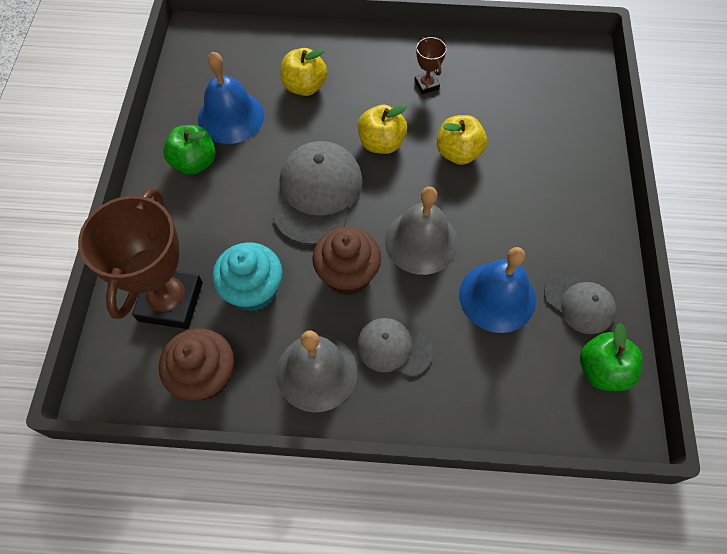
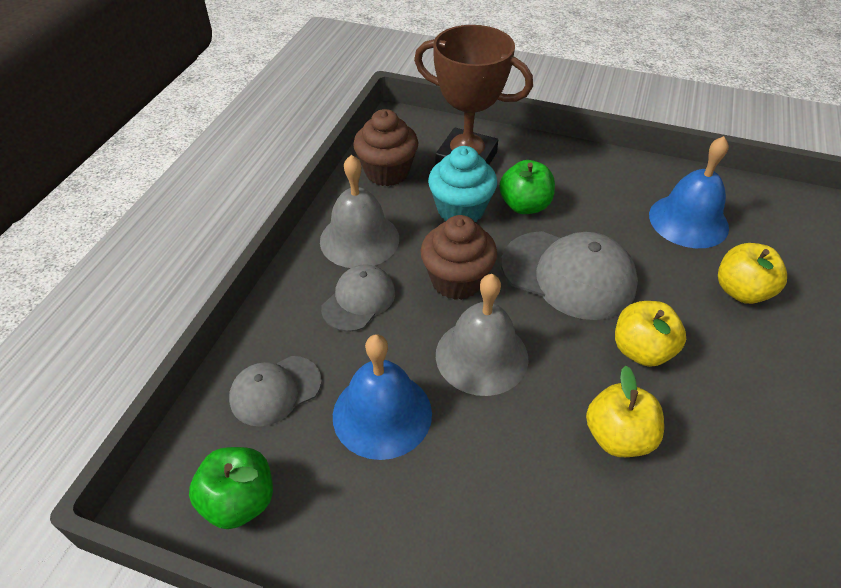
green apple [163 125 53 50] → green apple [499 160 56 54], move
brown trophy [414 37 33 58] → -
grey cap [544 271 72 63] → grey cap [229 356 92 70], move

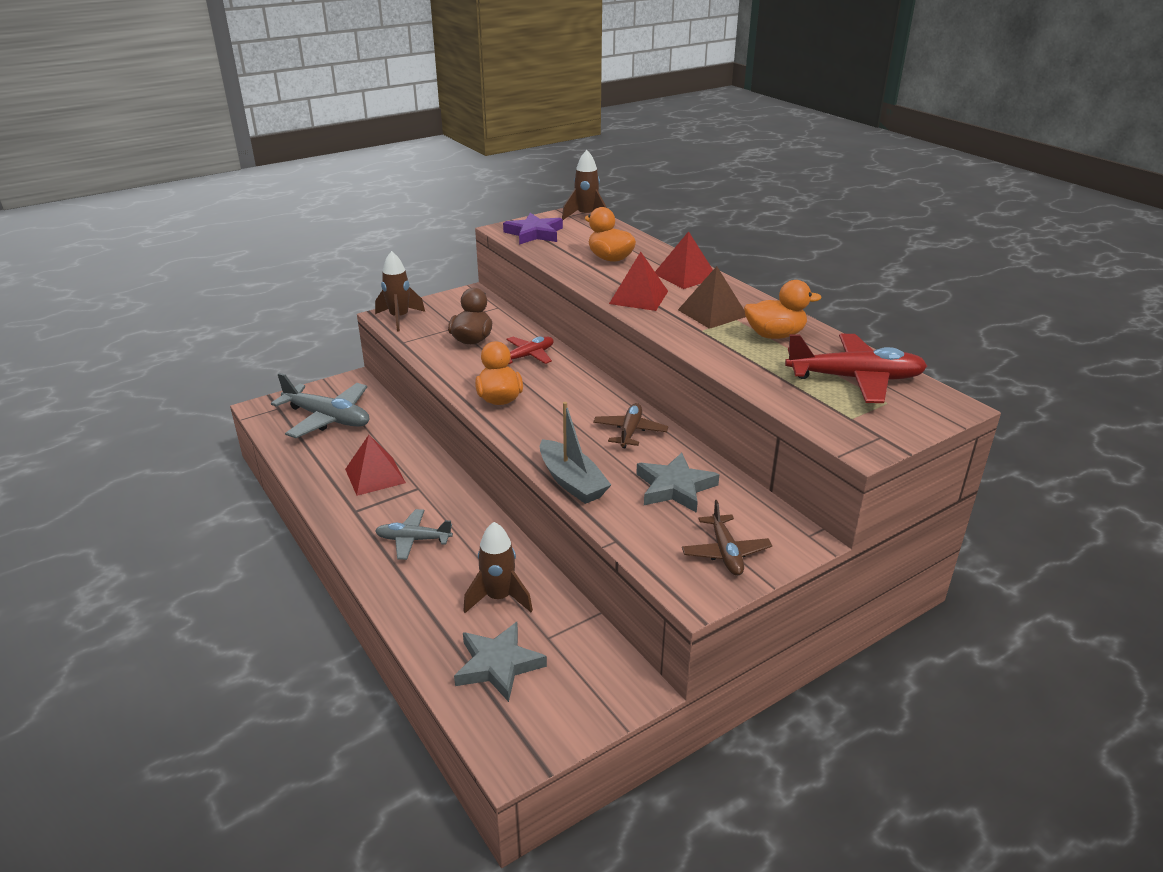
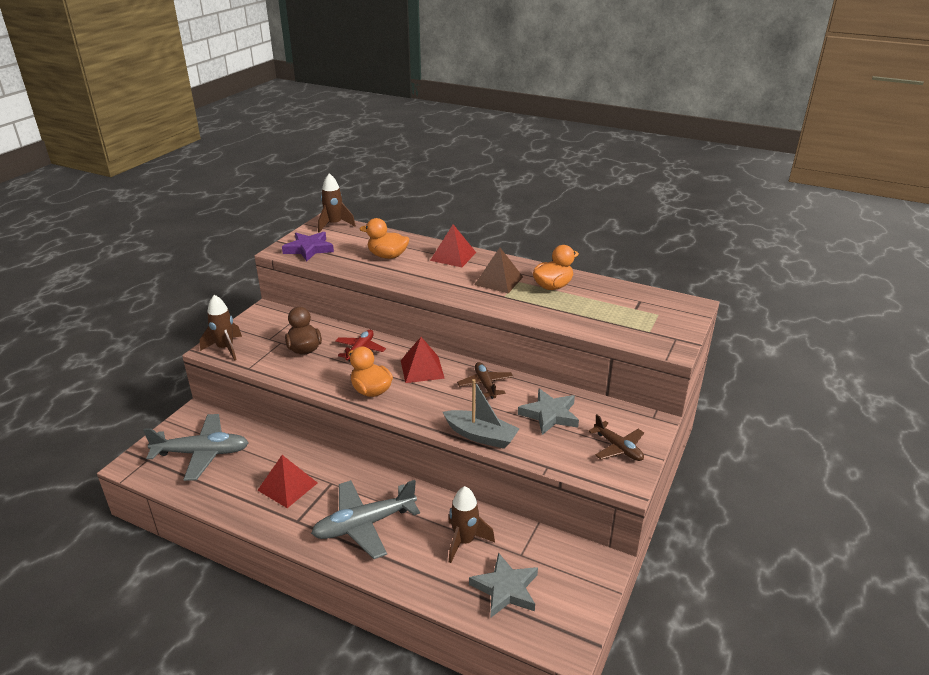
grey plane [375 509 78 51] → grey plane [311 480 109 79], x1.70
red pyramid [609 252 59 59] → red pyramid [401 337 44 46], move
red plane [785 334 142 69] → -

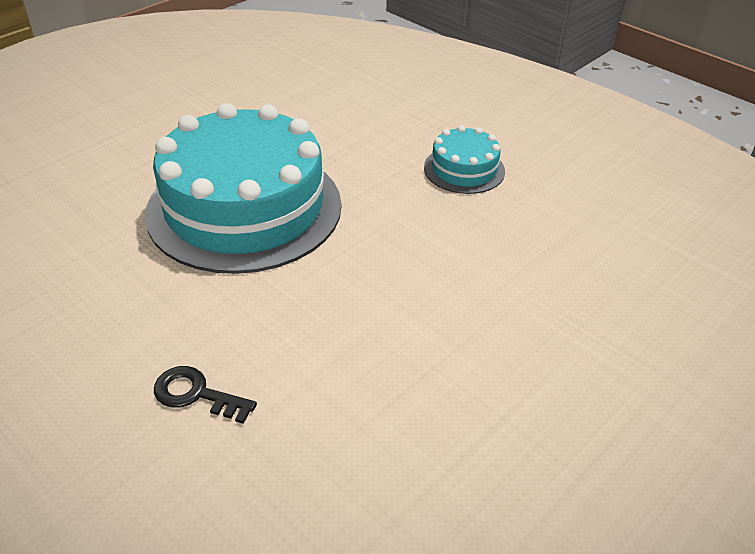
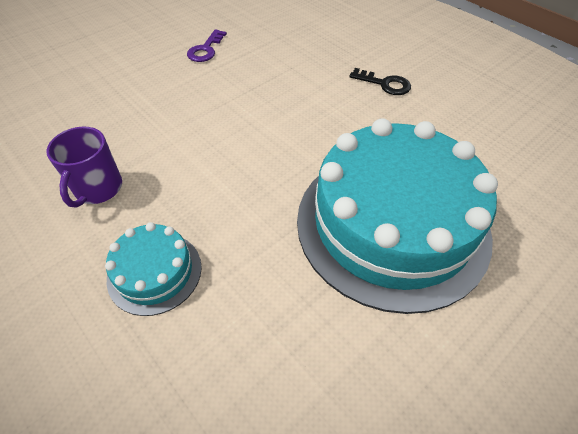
- → purple mug [46 127 76 81]
- → purple key [187 29 40 33]

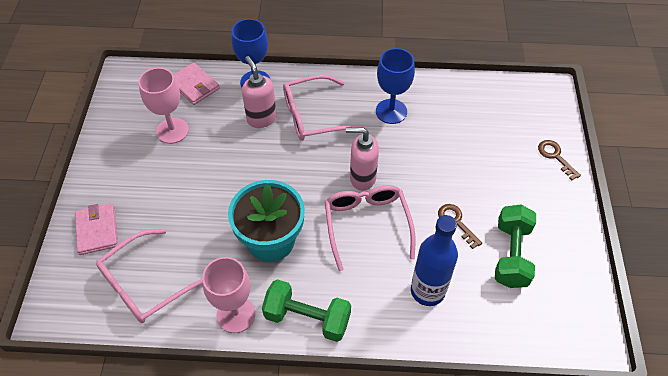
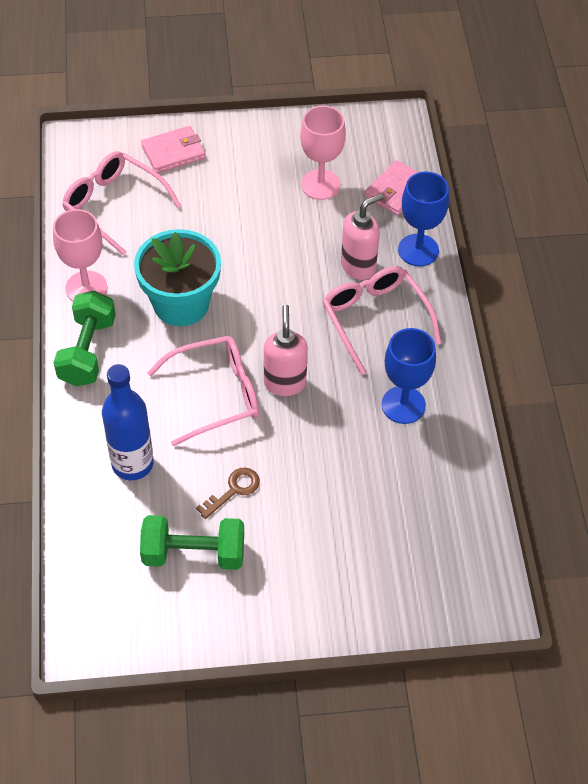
brown key [538 140 43 40] → -

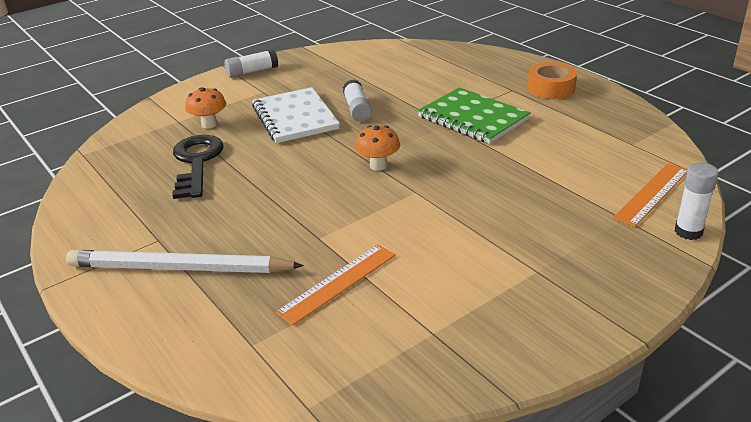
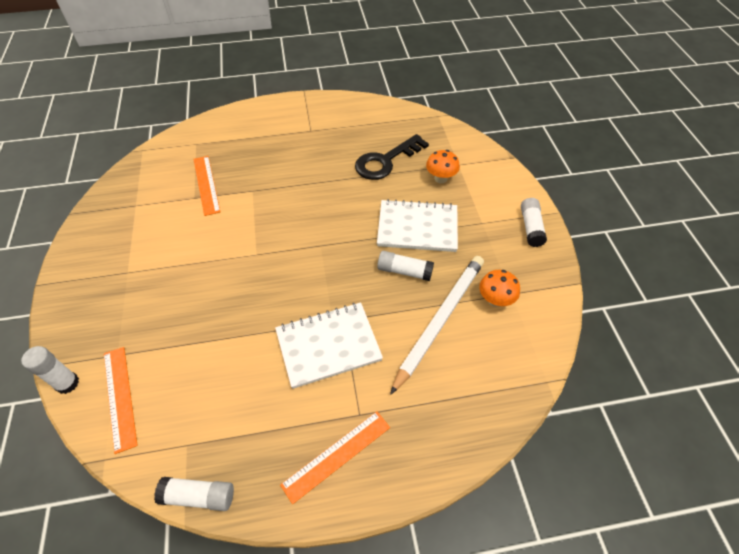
white pencil [66 250 238 23] → white pencil [390 256 94 139], move
black key [172 135 51 64] → black key [355 134 74 46], 120 degrees clockwise
orange mushroom [355 125 45 46] → orange mushroom [479 270 41 37], move
green notebook [418 87 113 57] → white notebook [275 302 108 87]
orange tape [527 62 50 37] → orange ruler [280 411 110 93]
- → white glue stick [154 477 80 34]

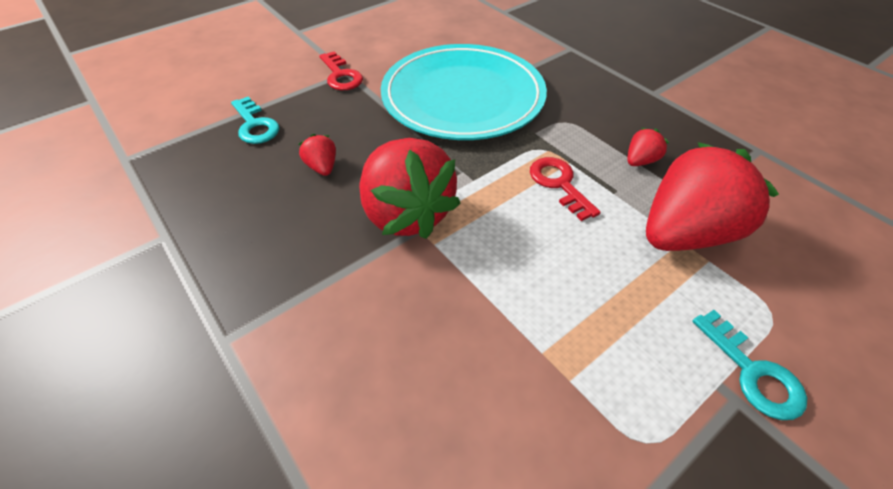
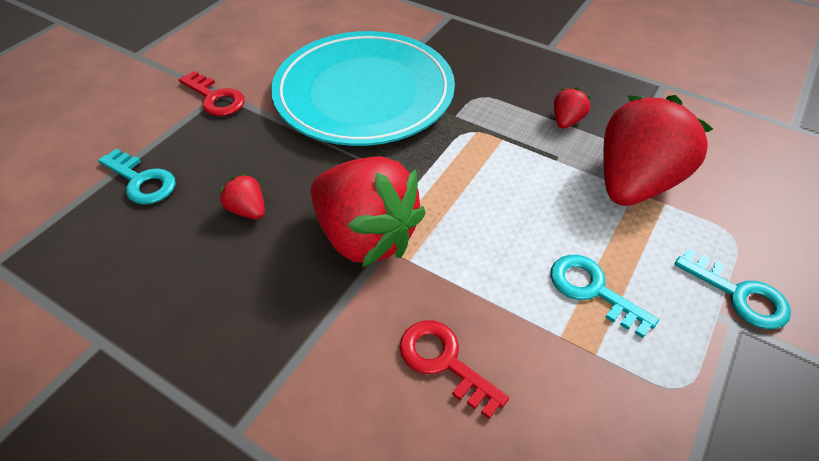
red key [530 157 71 64] → red key [399 320 110 99], move
- → turquoise key [551 255 108 83]

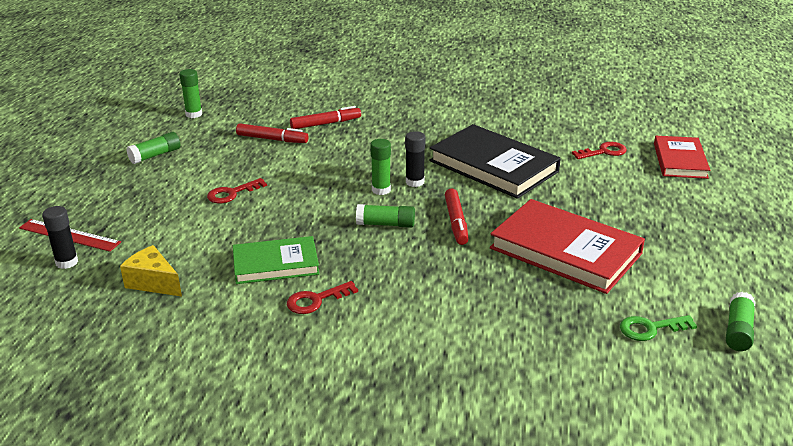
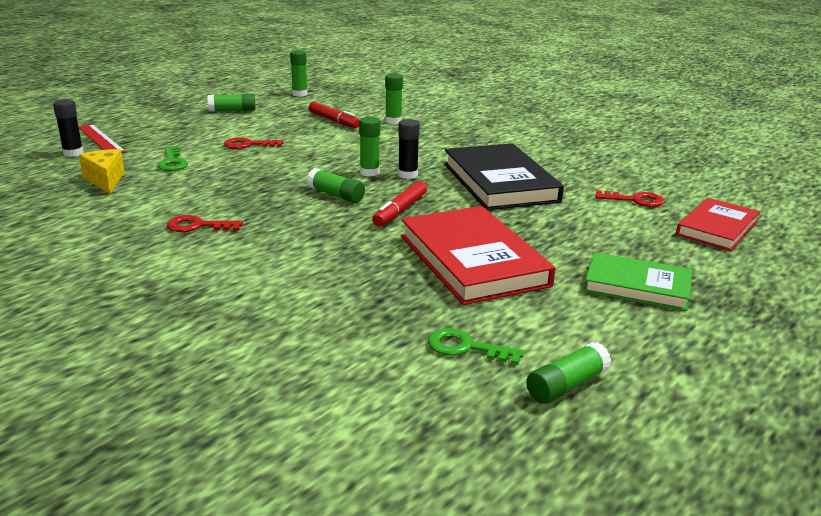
green book [233 236 87 48] → green book [584 252 108 59], move
red marker [290 106 71 23] → green glue stick [385 73 18 51]
- → green key [157 147 31 24]

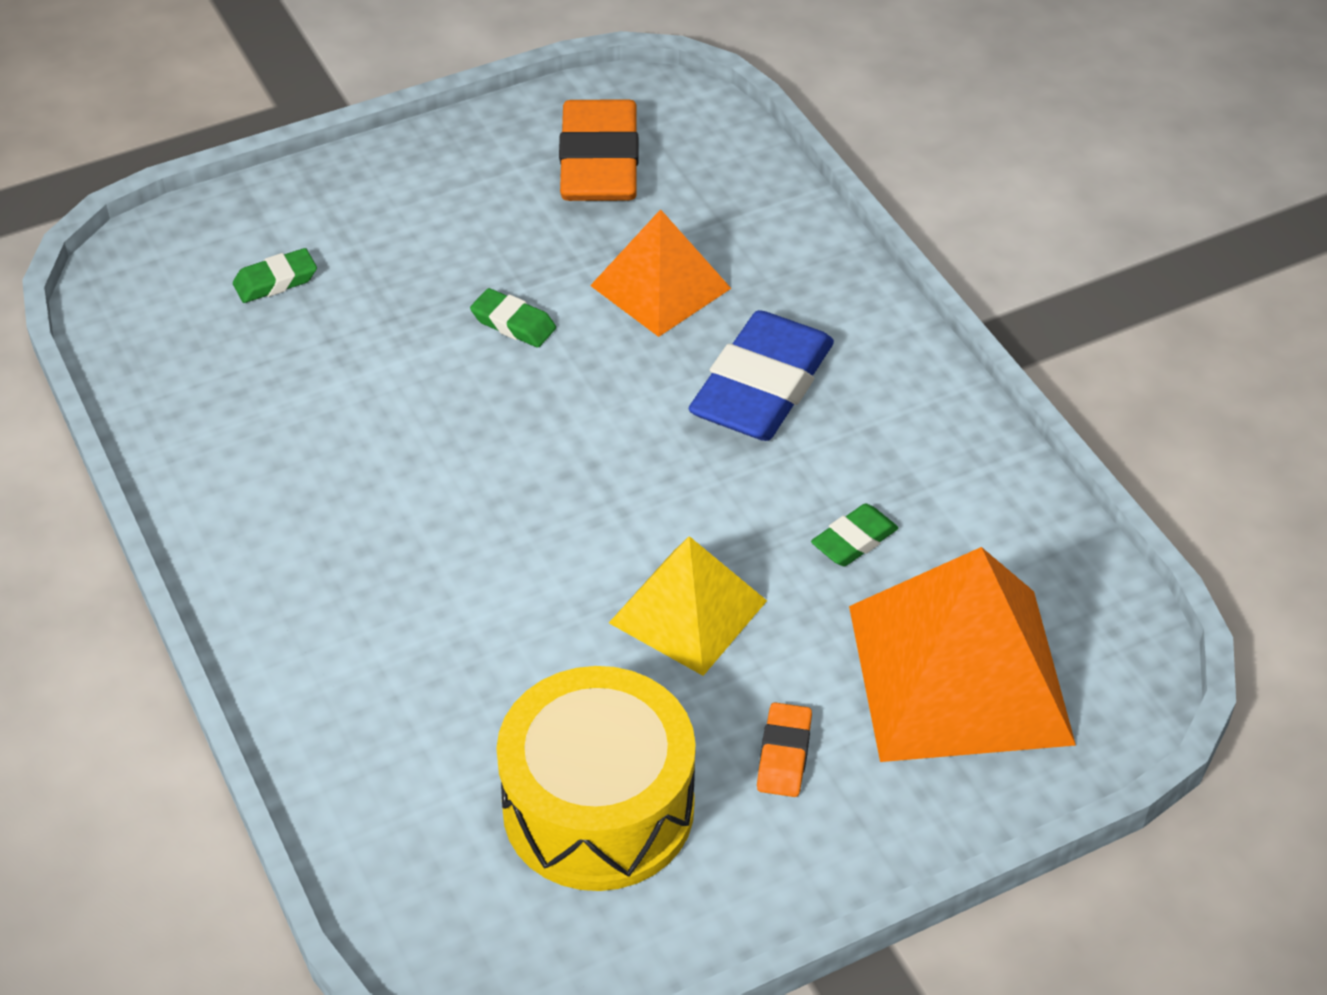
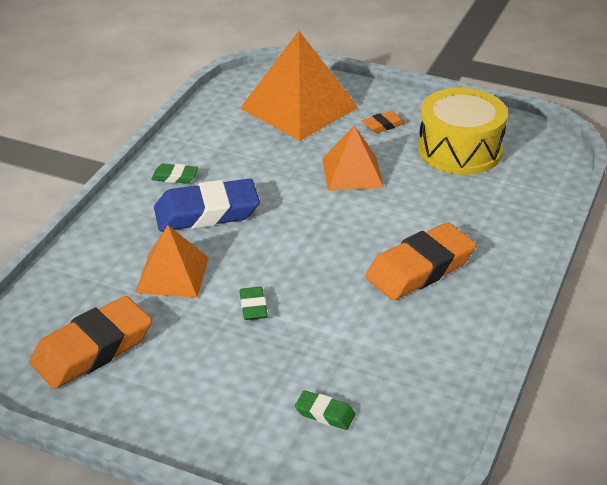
yellow pyramid [609 536 158 140] → orange pyramid [322 126 62 65]
green eraser [811 503 87 63] → green eraser [151 164 47 19], move
- → orange eraser [365 222 111 78]

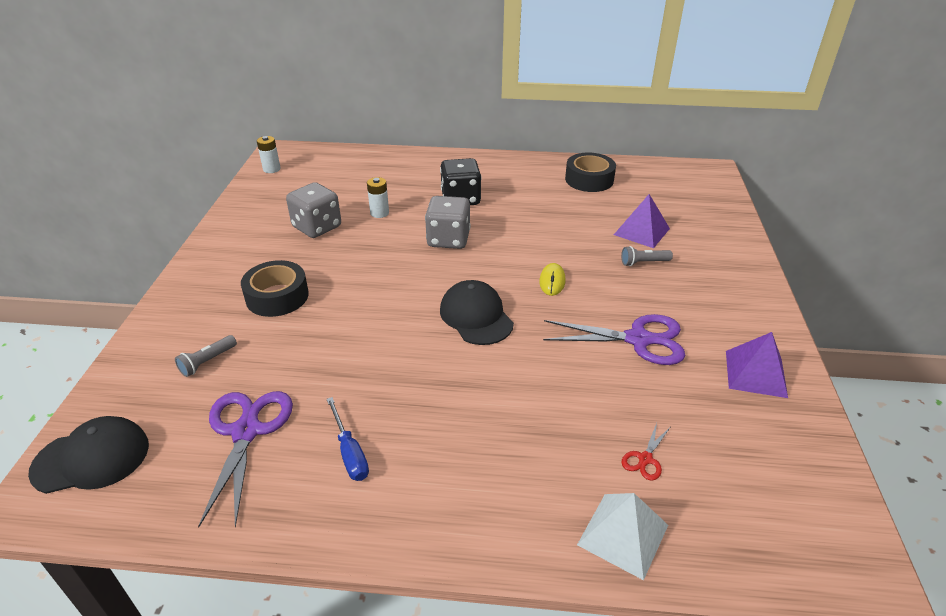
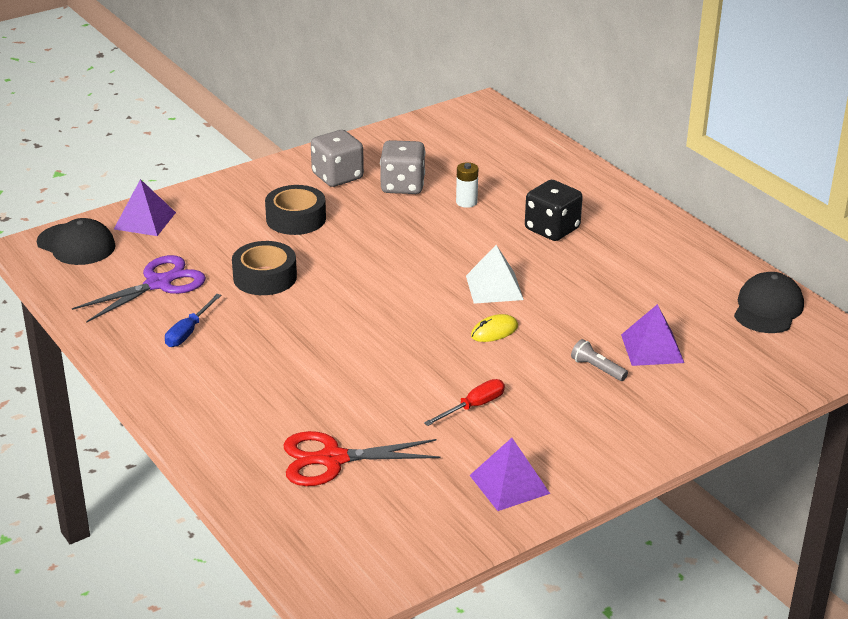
grey flashlight [175 335 62 42] → -
white battery [257 136 24 37] → -
grey dice [425 196 46 53] → grey dice [311 130 53 57], move
black cap [440 280 74 65] → black cap [734 272 70 61], move
purple scissors [543 314 142 51] → red screwdriver [424 379 81 47]
black tape [565 152 51 40] → black tape [232 241 65 54], move
white pyramid [577 493 91 87] → white pyramid [466 245 58 59], move
red scissors [622 423 48 58] → red scissors [283 431 158 55], x2.20
- → purple pyramid [114 179 62 57]

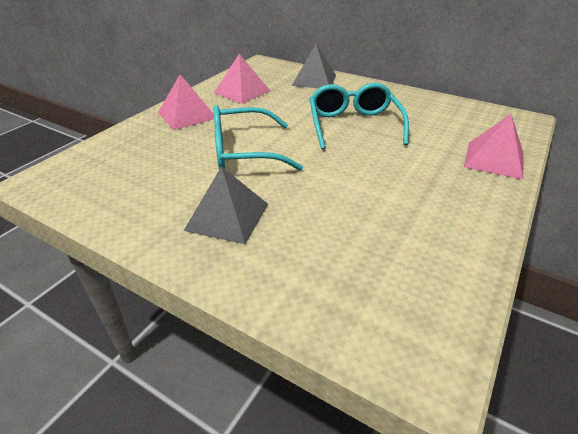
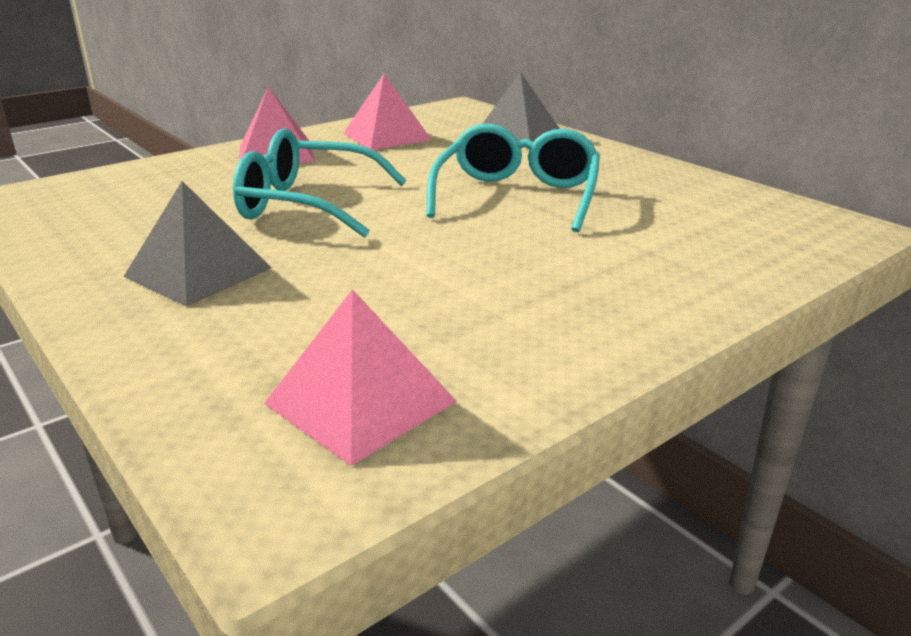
pink pyramid [464 114 60 66] → pink pyramid [264 289 193 177], move

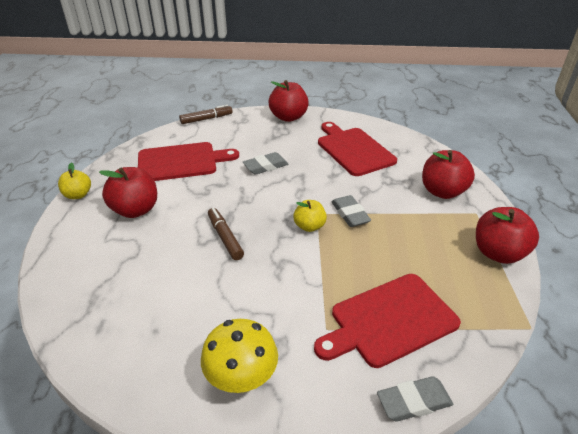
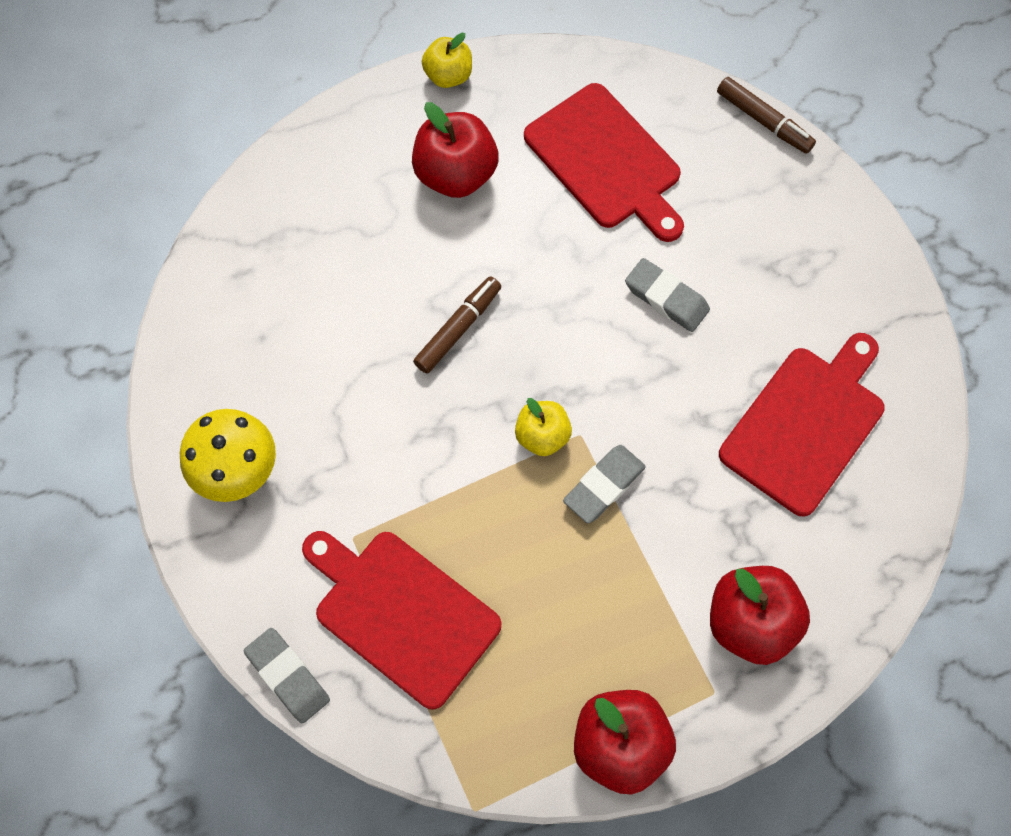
red apple [269 80 40 42] → -

